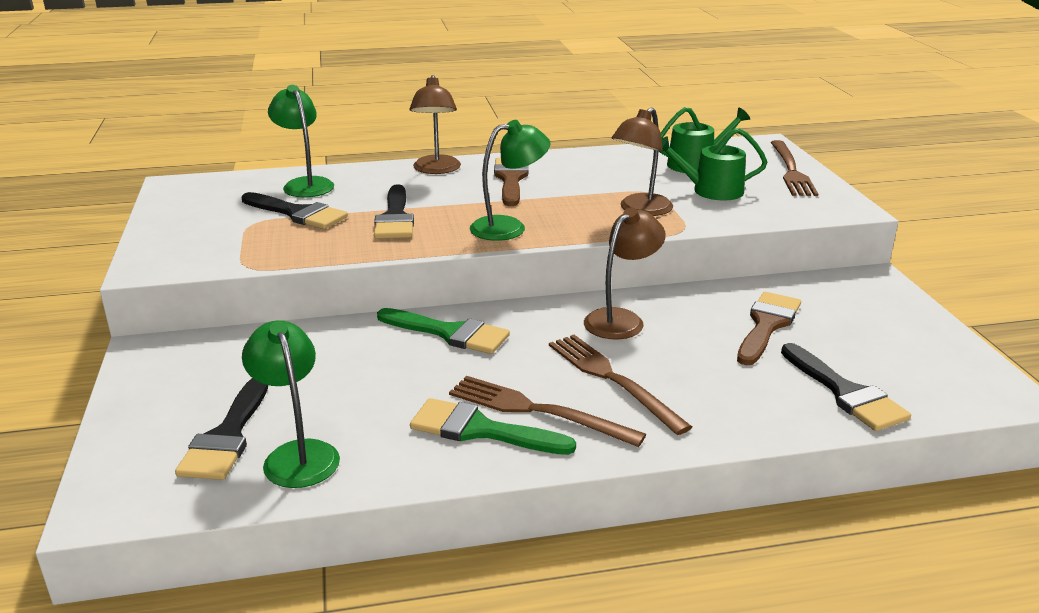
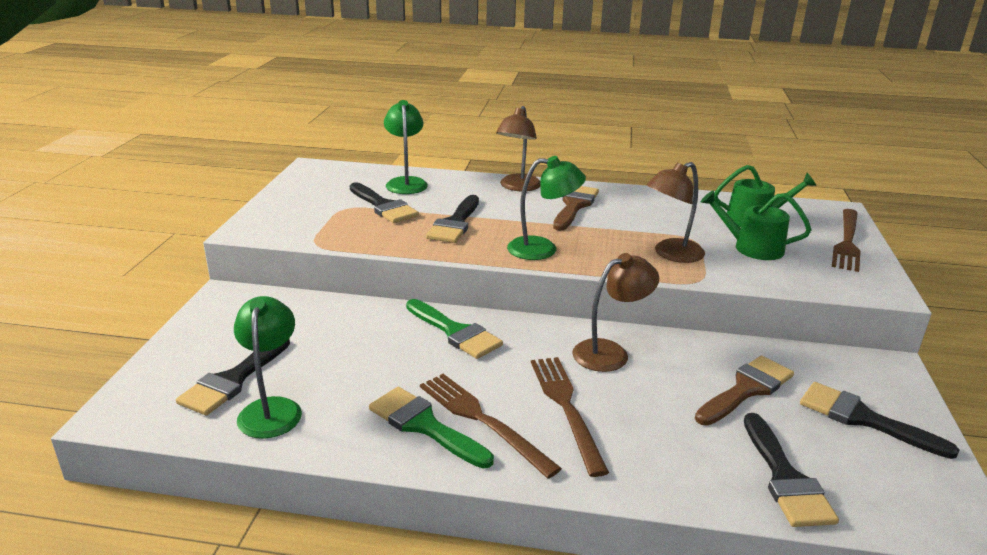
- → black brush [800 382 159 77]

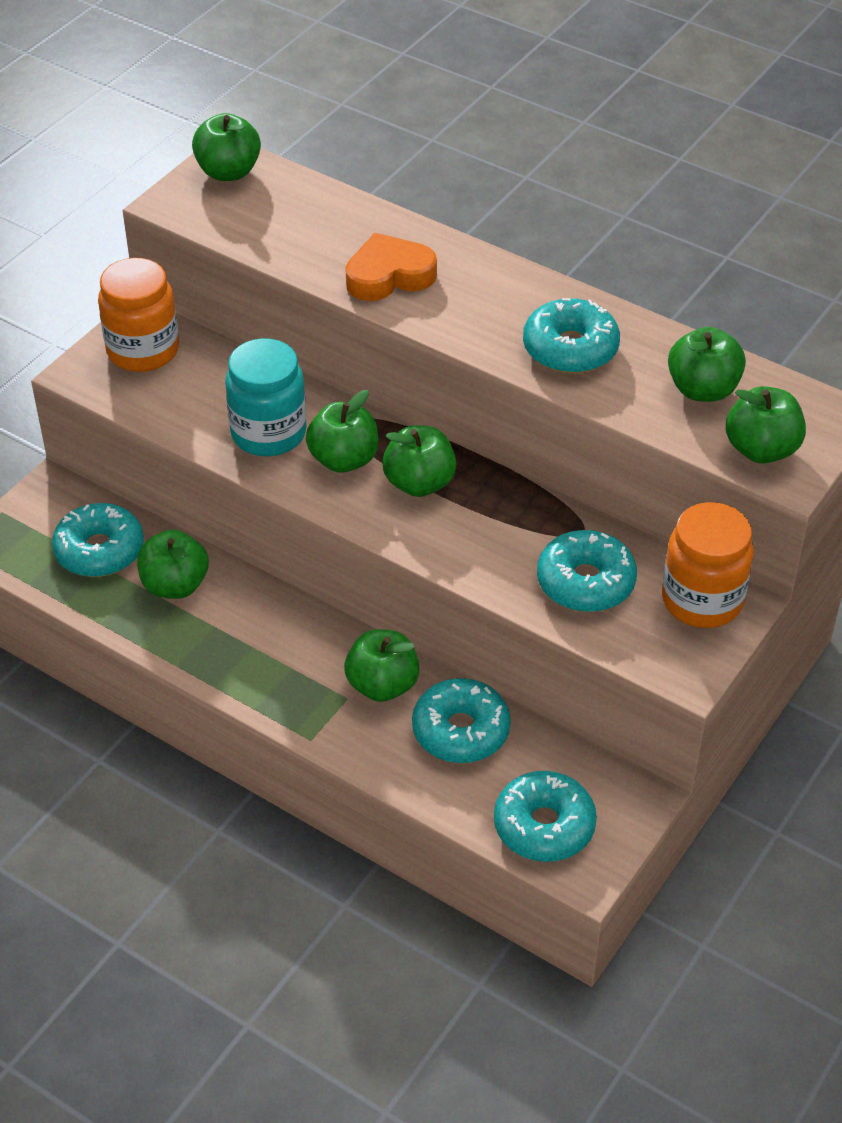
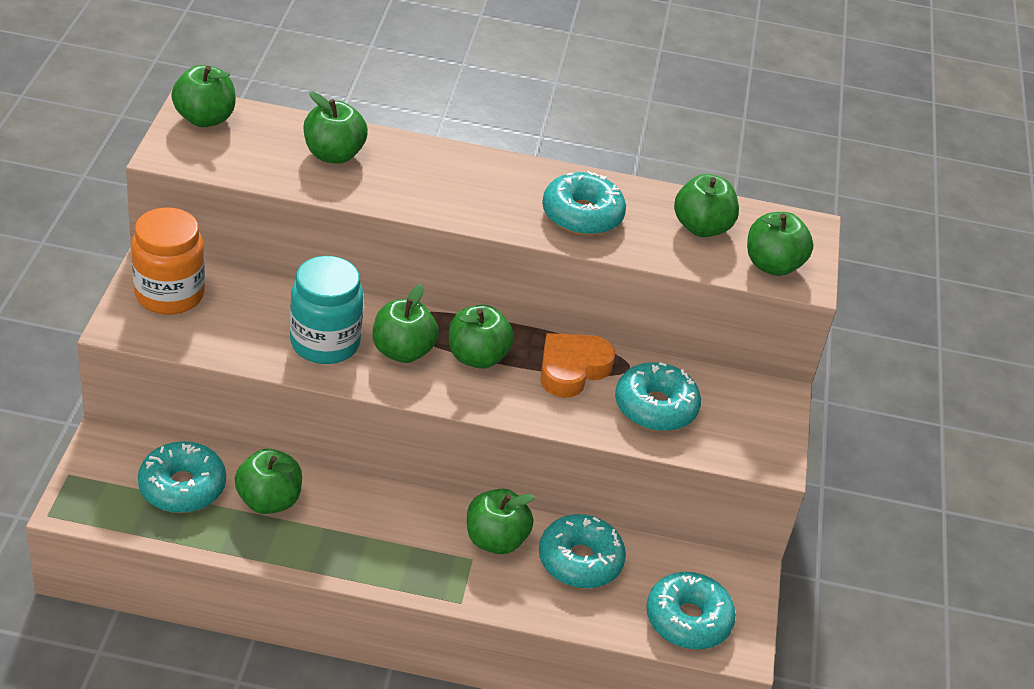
orange heart [346 233 91 68] → orange heart [540 333 76 65], move
orange jar [662 502 92 126] → -
- → green apple [304 92 64 72]

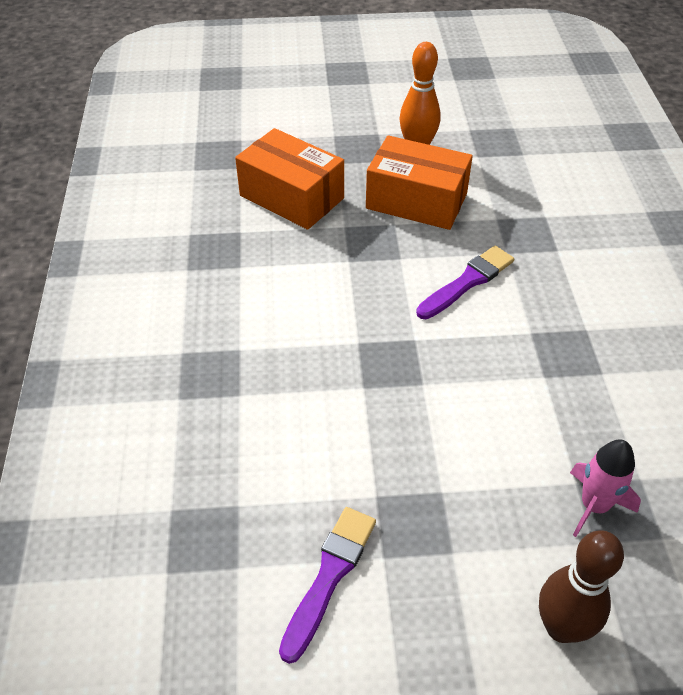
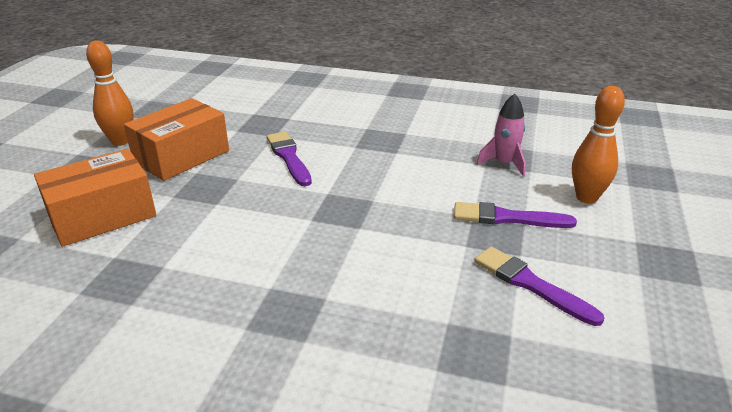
brown bowling pin [539 530 85 113] → orange bowling pin [572 86 53 118]
- → purple brush [454 202 123 26]

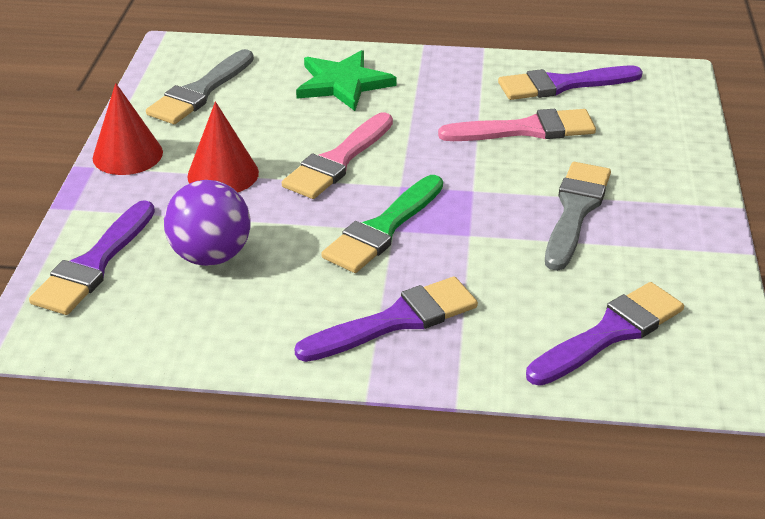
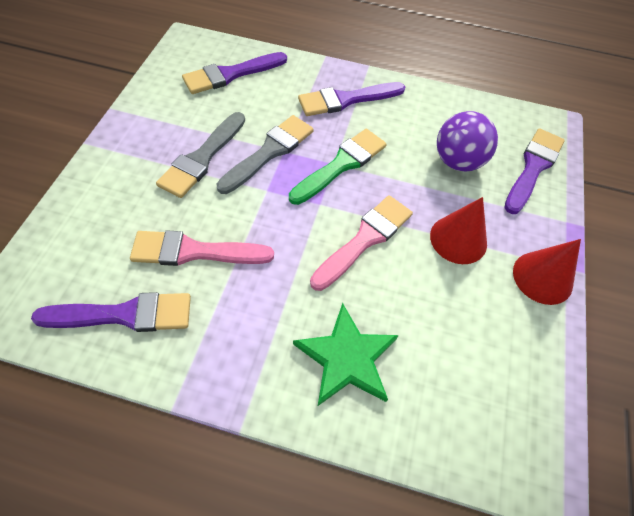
grey brush [146 49 108 75] → grey brush [217 115 97 79], move

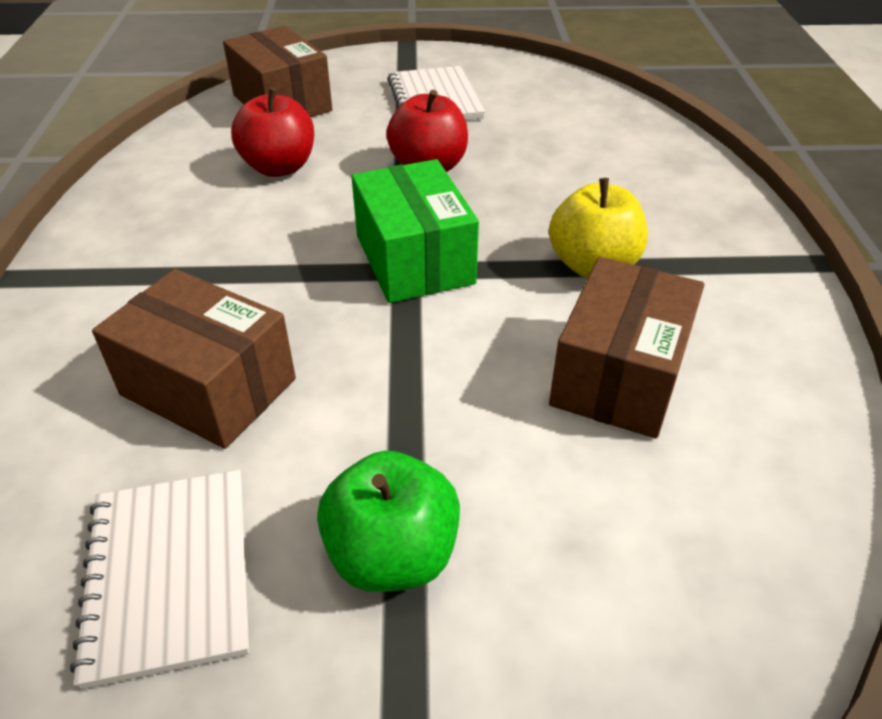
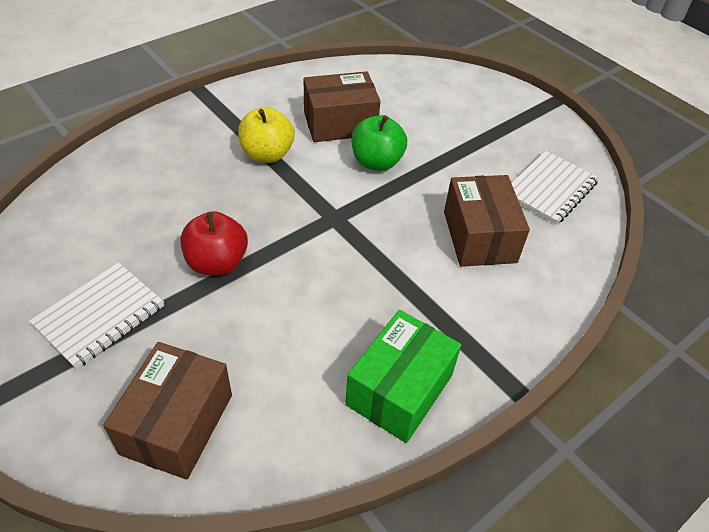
red apple [231 88 83 89] → -
green apple [317 451 143 141] → green apple [352 115 55 56], move
green box [351 159 128 144] → green box [345 310 116 133], move

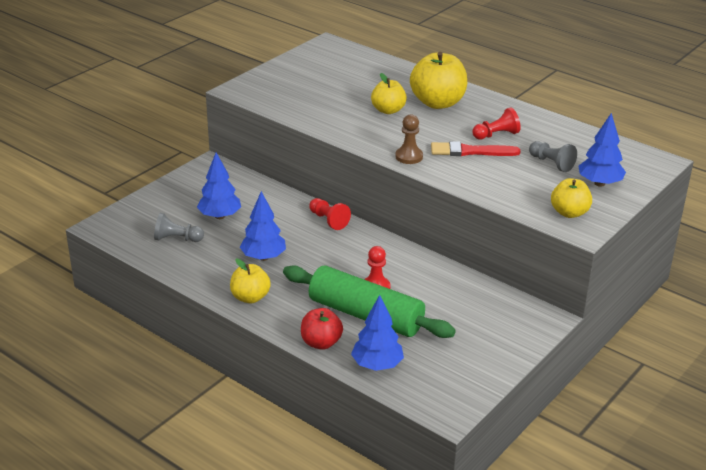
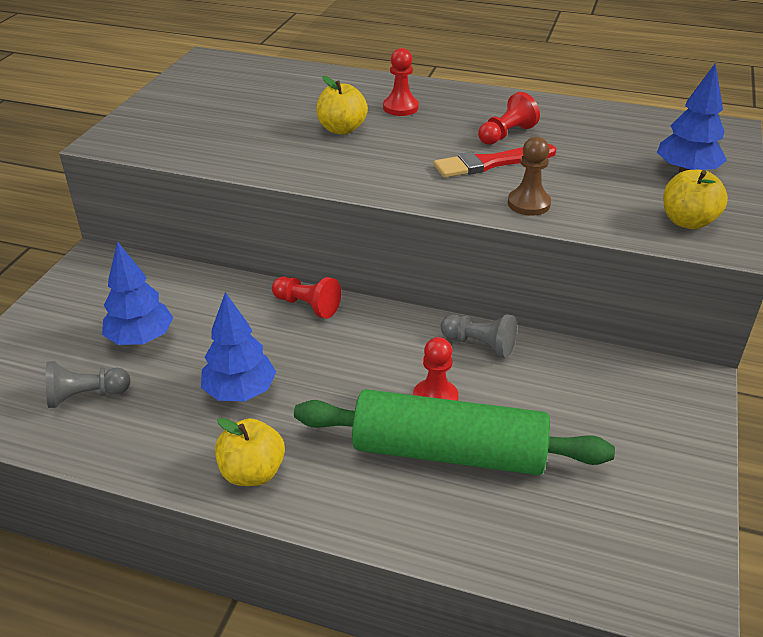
red apple [301 308 42 42] → -
blue tree [351 295 53 76] → -
brown pawn [395 114 28 50] → brown pawn [508 136 43 80], move
yellow apple [410 52 57 57] → red pawn [383 48 36 68]
grey pawn [529 141 48 31] → grey pawn [441 314 76 44], move

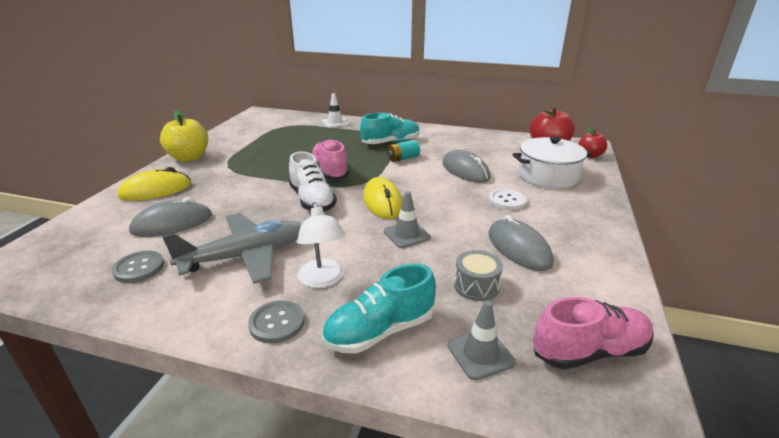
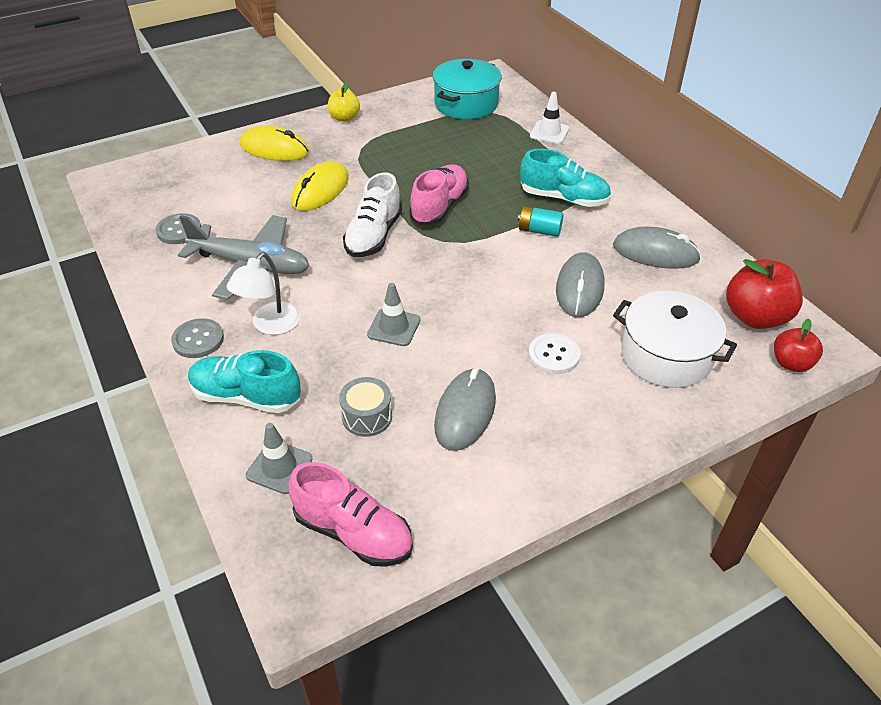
grey mouse [129 197 83 40] → grey mouse [613 227 88 42], move
yellow apple [160 109 48 53] → yellow apple [328 82 32 40], x0.61
yellow mouse [363 177 40 42] → yellow mouse [291 161 58 50], move
- → turquoise pot [433 59 69 60]

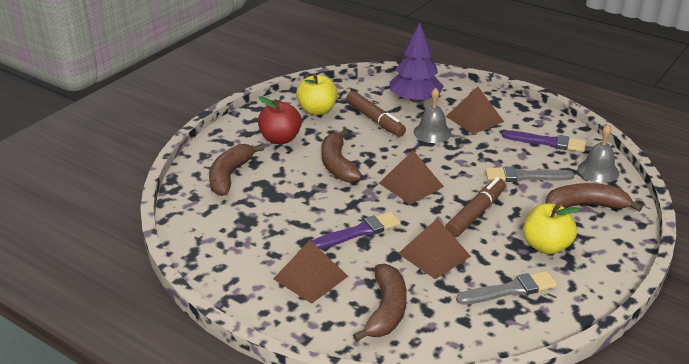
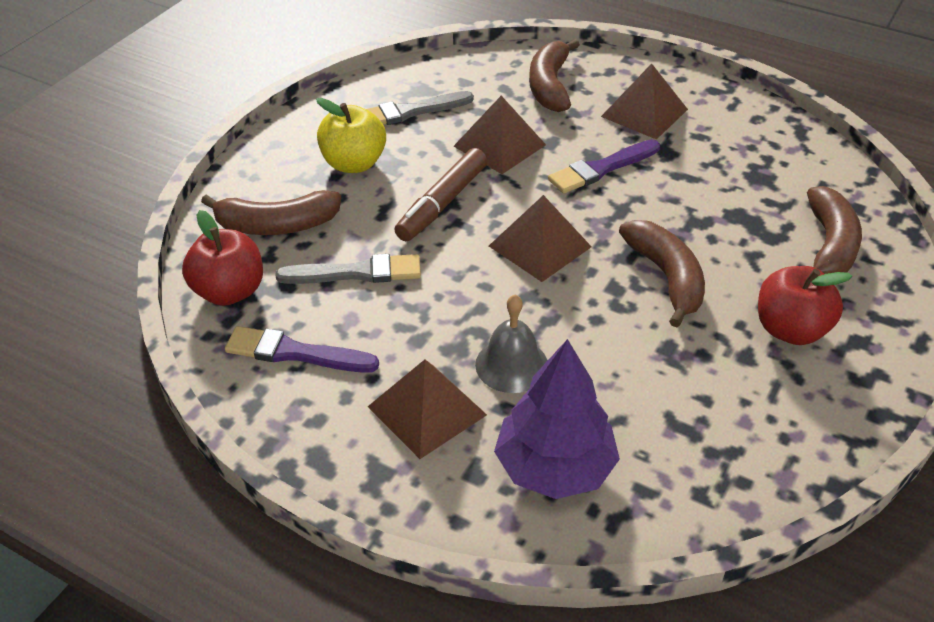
yellow apple [296 74 42 41] → -
brown marker [346 91 60 46] → -
grey bell [578 125 41 58] → red apple [182 210 81 96]

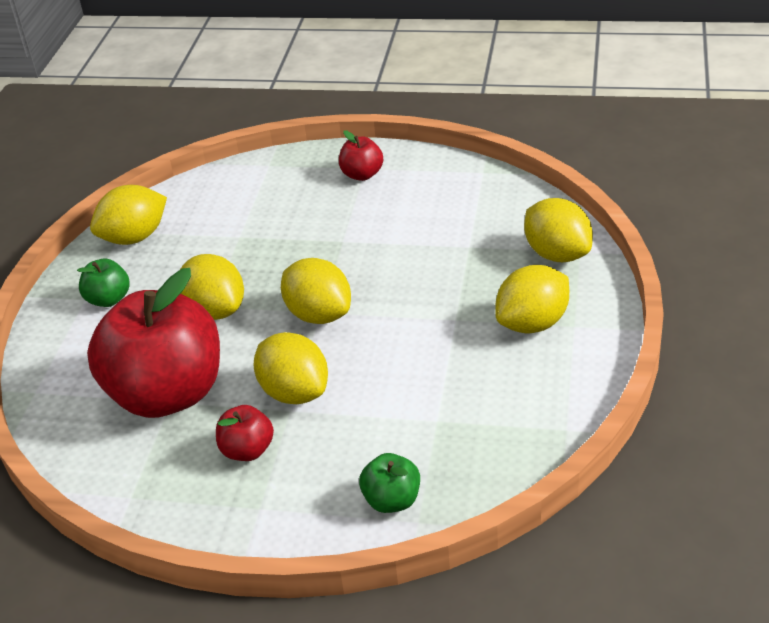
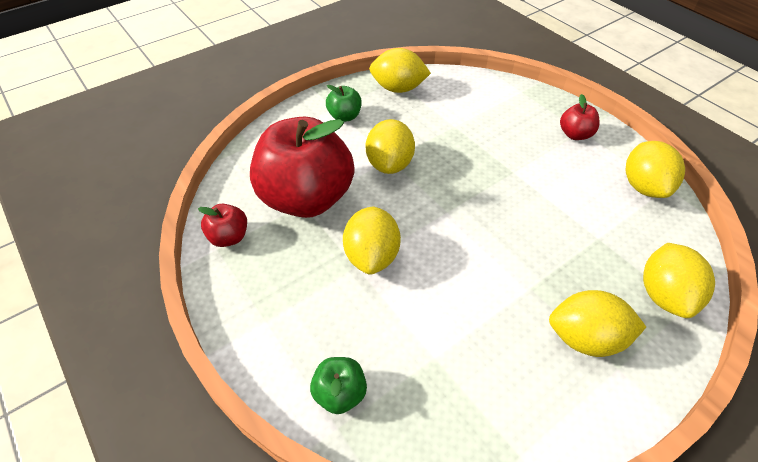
red apple [216 405 58 56] → red apple [198 204 49 43], move
yellow lemon [281 258 70 66] → yellow lemon [626 141 59 57], move

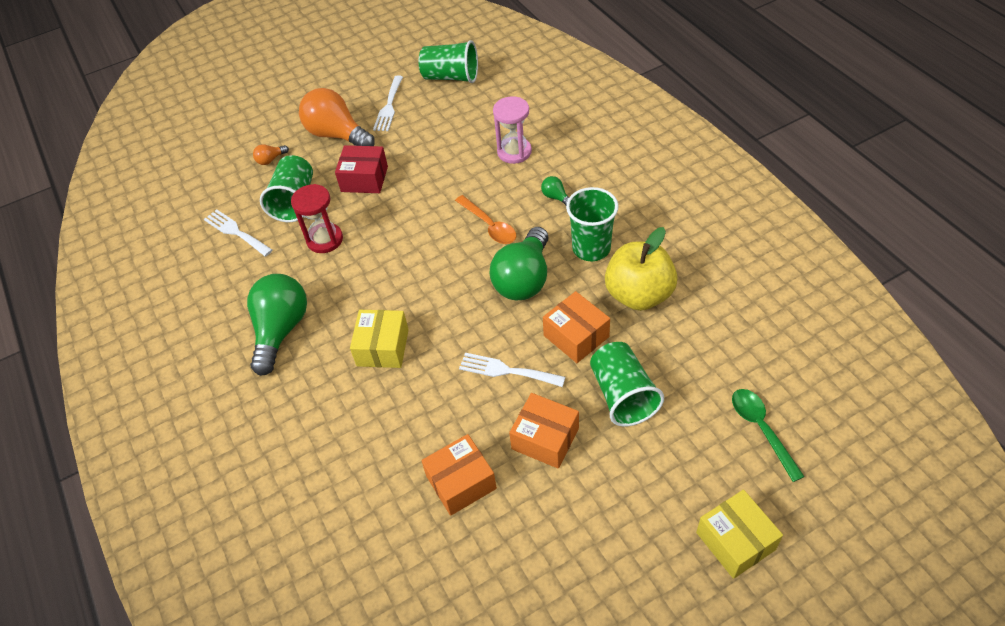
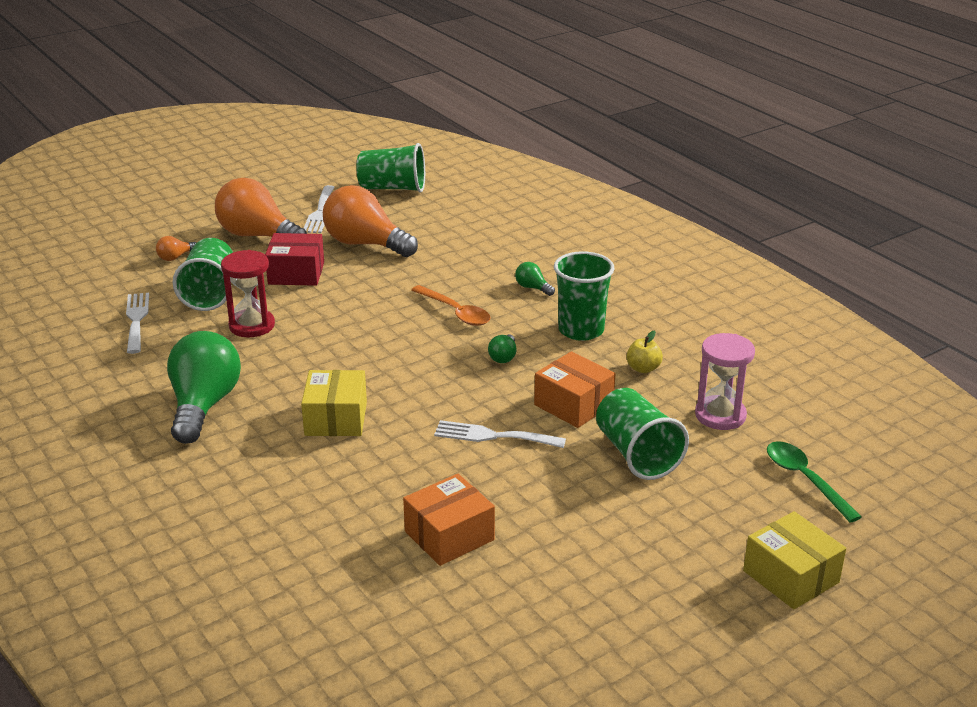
white fork [204 209 69 48] → white fork [126 293 23 61], 45 degrees clockwise
green light bulb [490 227 59 73] → green light bulb [488 334 28 29], x0.42
pink hourglass [493 96 39 68] → pink hourglass [695 333 60 97], move
orange box [509 393 70 76] → -
yellow apple [605 227 73 84] → yellow apple [627 330 36 43], x0.43
- → orange light bulb [323 185 95 72]

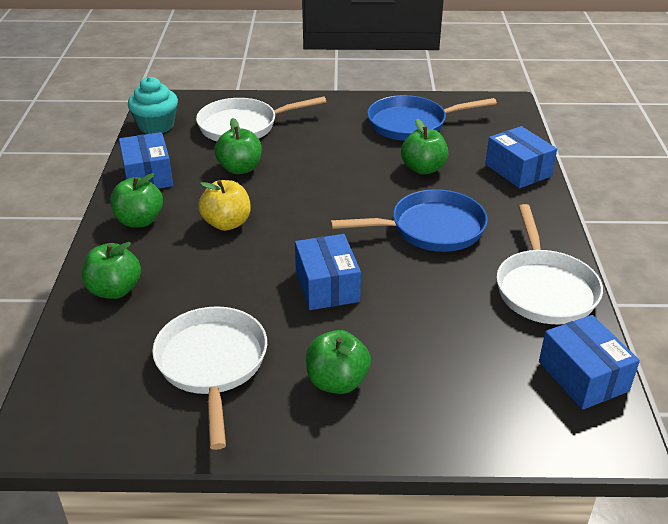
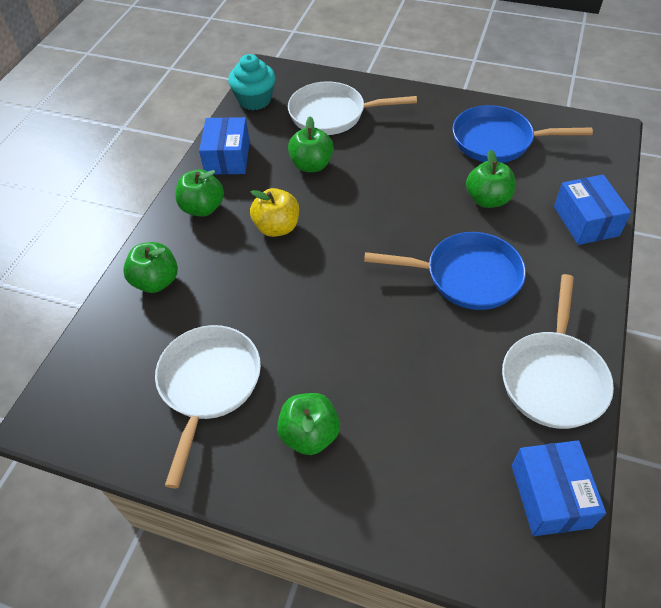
blue box [295 234 66 76] → -

